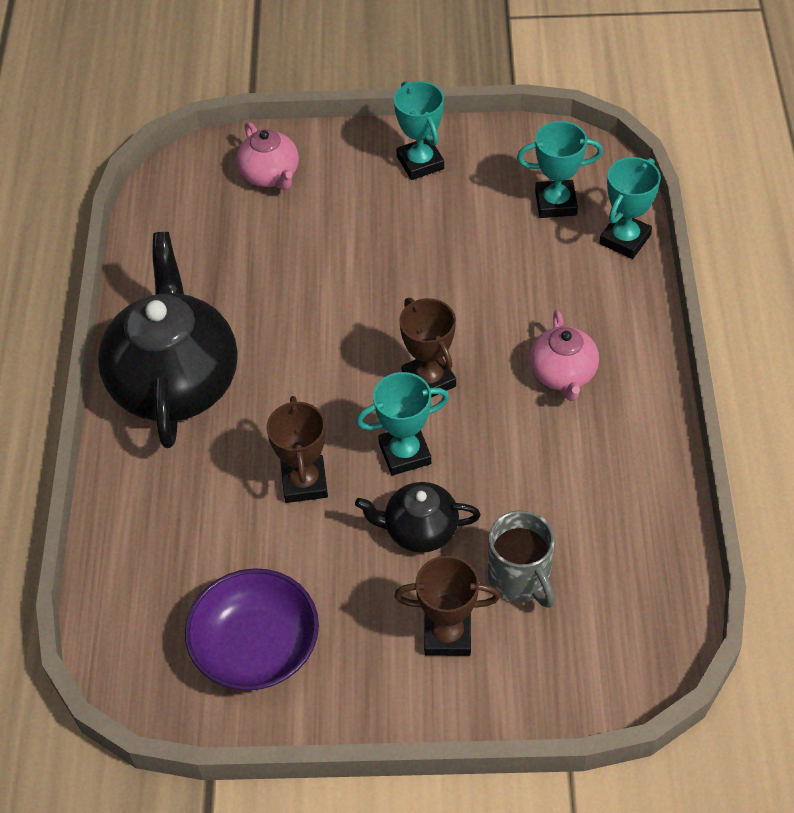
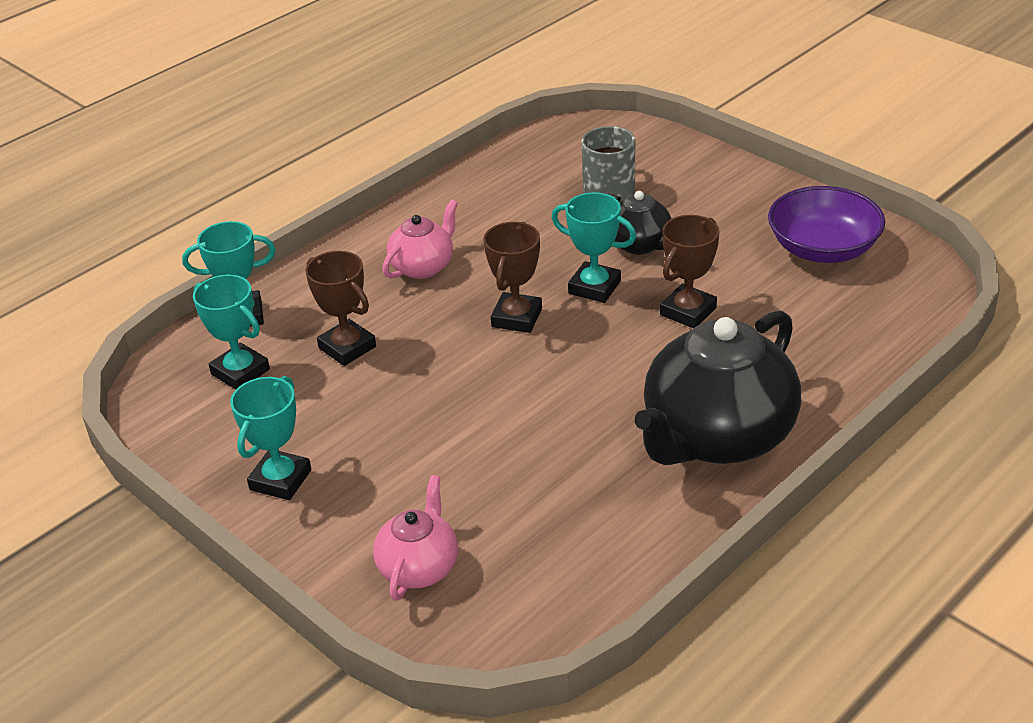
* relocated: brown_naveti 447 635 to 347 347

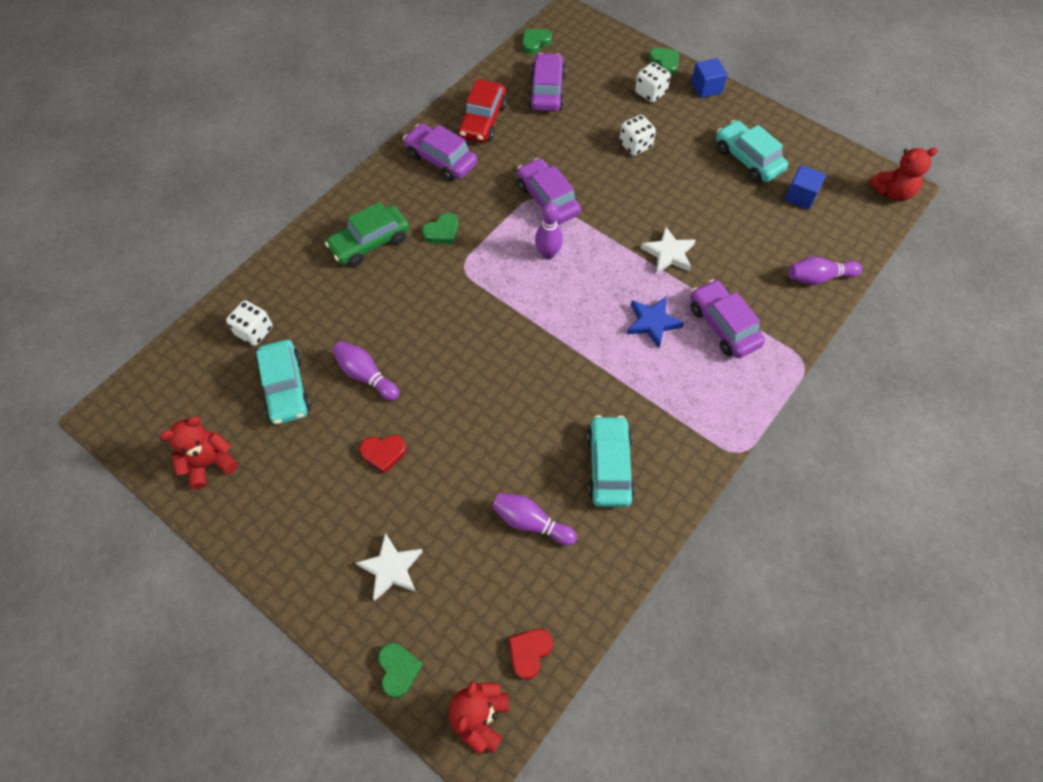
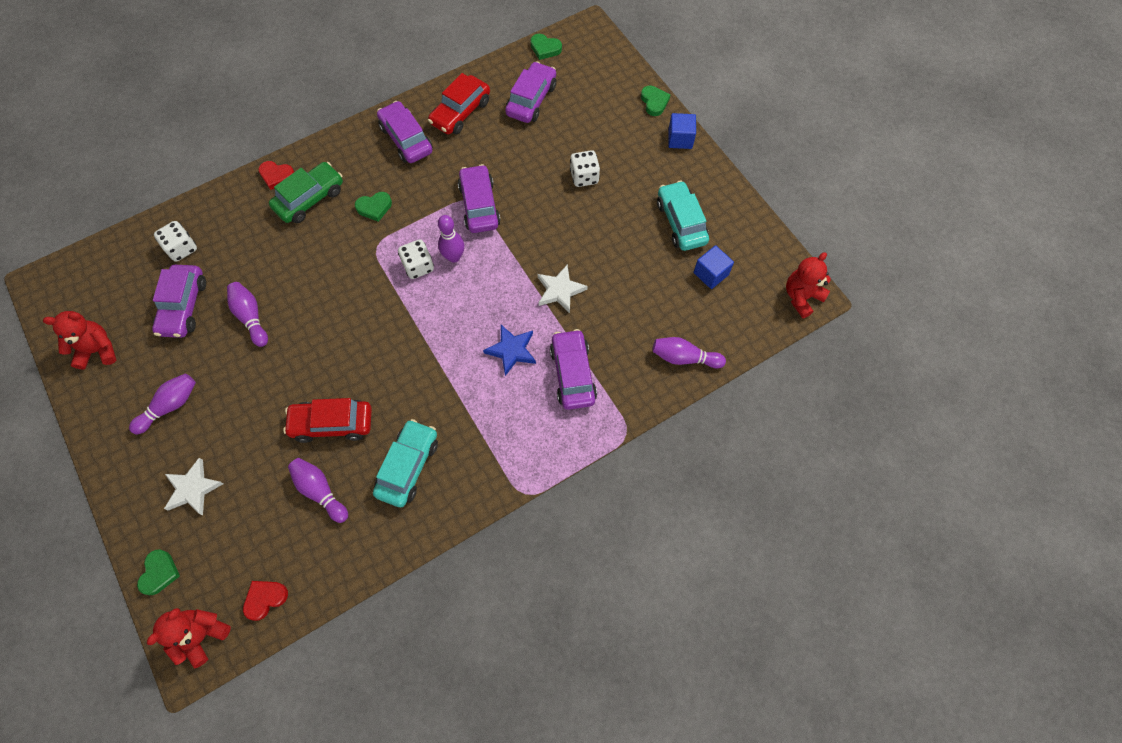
* colour: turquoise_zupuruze 286 388 to purple_zupuruze 183 306
* spun: green_zupuruze 370 243 = 310 199 150 degrees clockwise
* relocated: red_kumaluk 383 453 to 277 176
* spun: green_kumaluk 535 43 = 545 48 135 degrees counterclockwise
* relocated: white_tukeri 650 93 to 418 266
* spun: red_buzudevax 892 192 = 801 297 135 degrees clockwise
* appeared: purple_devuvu 170 406
* appeared: red_zupuruze 332 424

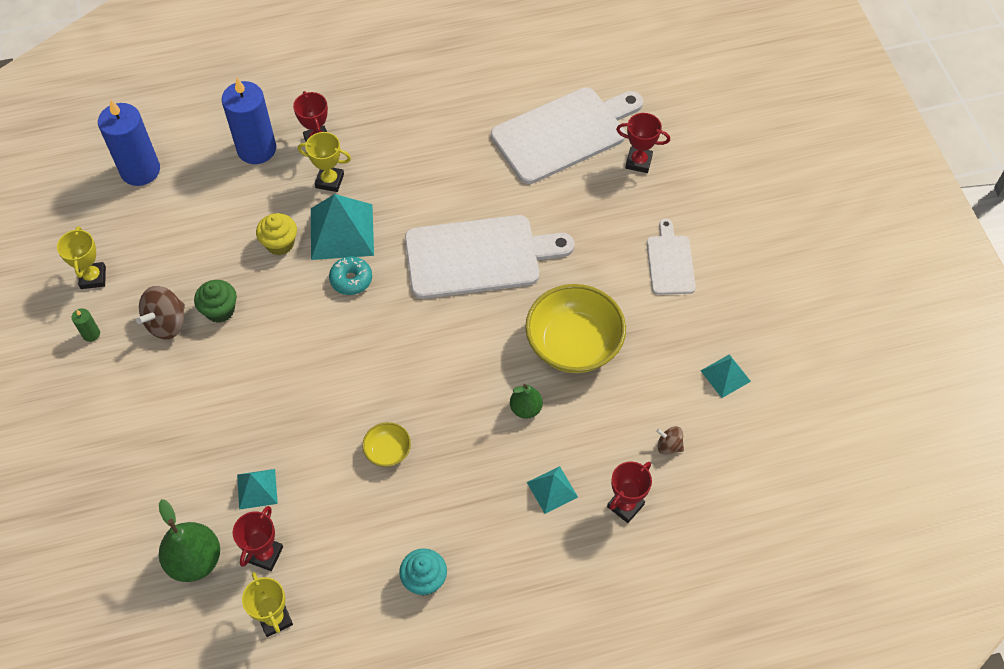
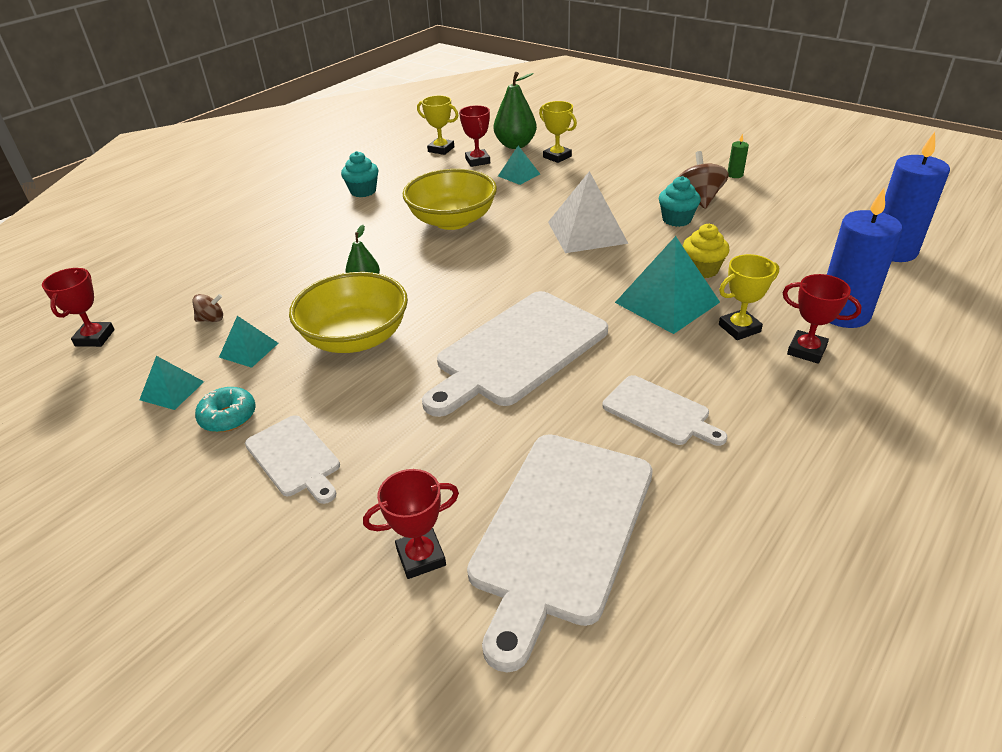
* relocated: yellow_naveti 93 277 to 557 157
* colour: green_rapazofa 220 310 to turquoise_rapazofa 676 219
* relocated: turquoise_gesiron 351 280 to 228 417
* size: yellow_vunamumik 388 451 = 452 220 x2.15
* relocated: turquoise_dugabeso 552 489 to 249 350
* relocated: red_naveti 625 505 to 95 338
* appeared: white_dugabeso 586 232
* appeared: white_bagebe 659 412

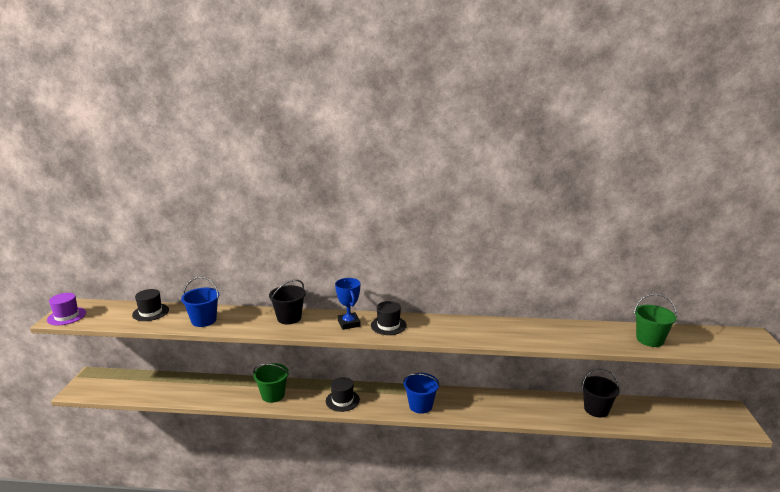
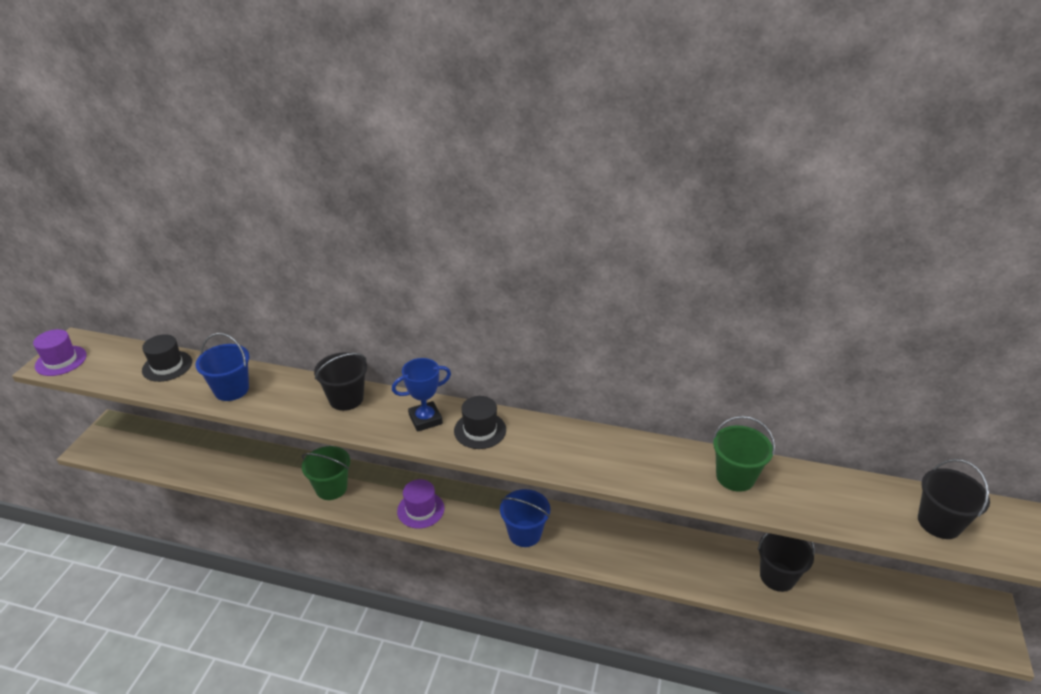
* colour: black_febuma 342 400 to purple_febuma 420 509
* spun: blue_naveti 349 323 = 425 419 75 degrees clockwise
* relocated: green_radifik 650 339 to 735 477
* appeared: black_radifik 939 522

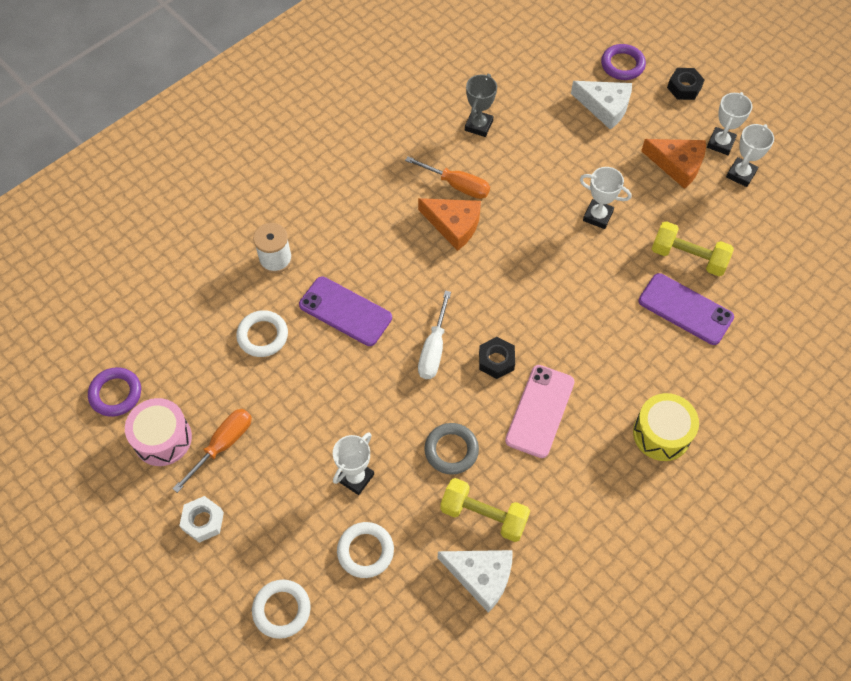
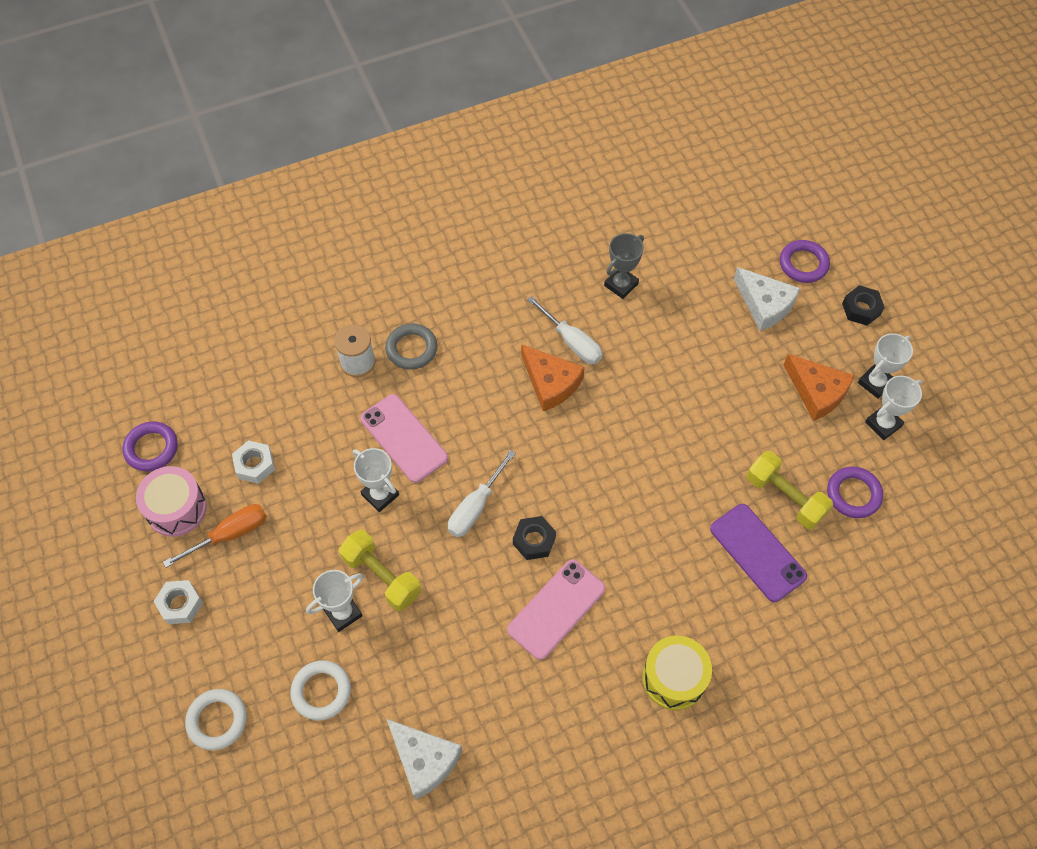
* missing: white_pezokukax 262 336
* colour: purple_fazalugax 345 311 to pink_fazalugax 404 438
* colour: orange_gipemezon 457 185 to white_gipemezon 571 342
* relocated: grey_pezokukax 451 450 to 411 349
* relocated: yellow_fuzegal 484 515 to 382 576
* relocated: white_naveti 597 216 to 380 495
* appeared: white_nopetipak 255 465
* appeared: purple_pezokukax 853 494

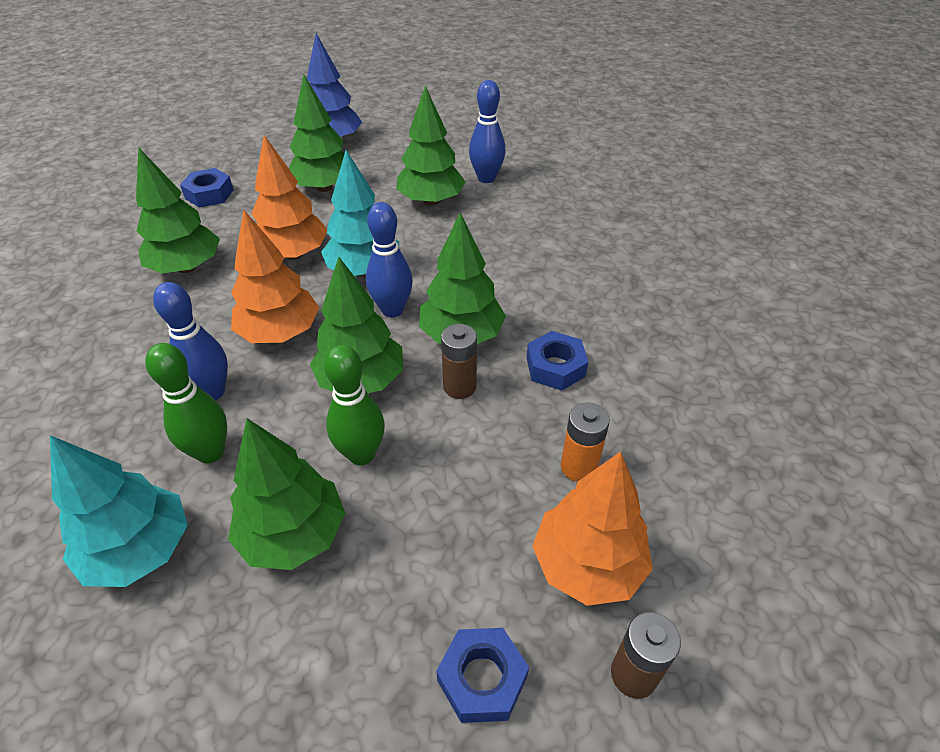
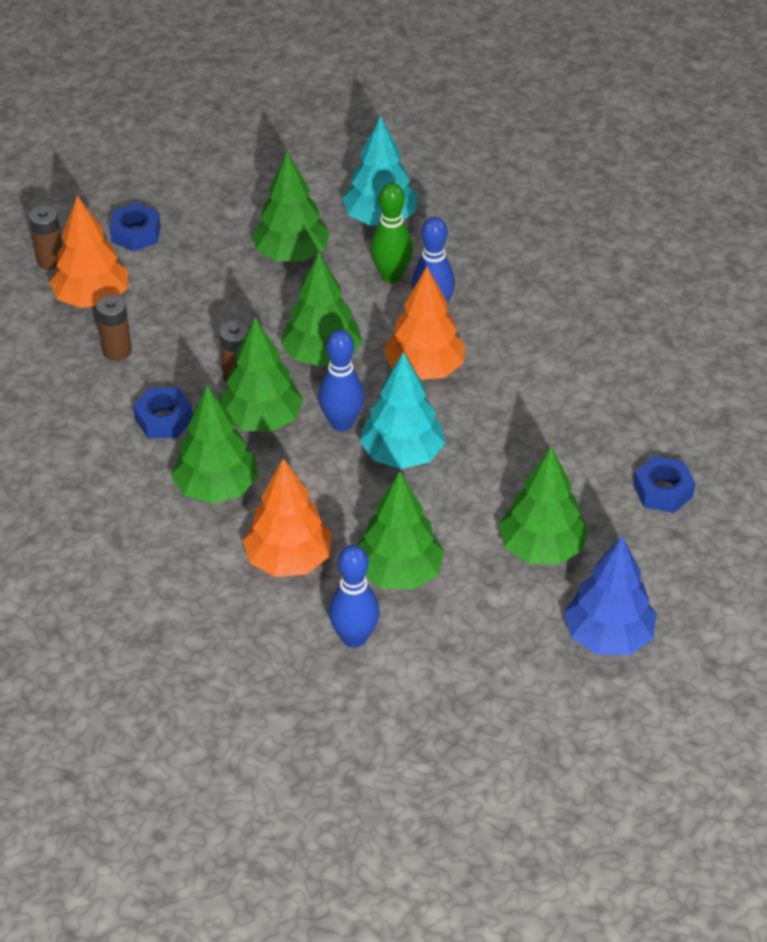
* relocated: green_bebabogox 186 267 to 216 488
* relocated: orange_bebabogox 293 254 to 289 560
* missing: green_devuvu 361 454
* colour: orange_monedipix 578 467 to brown_monedipix 117 351

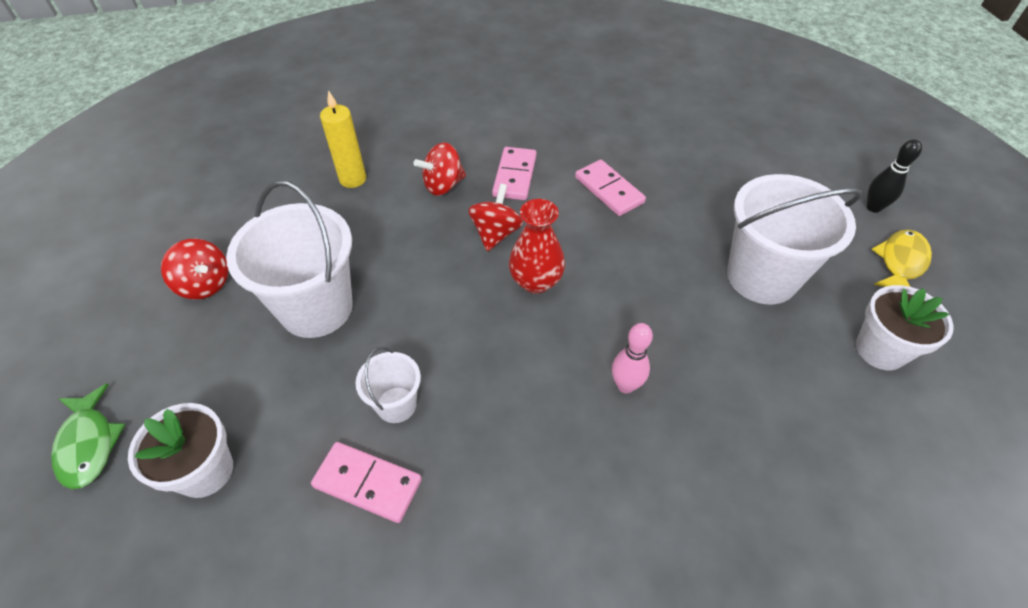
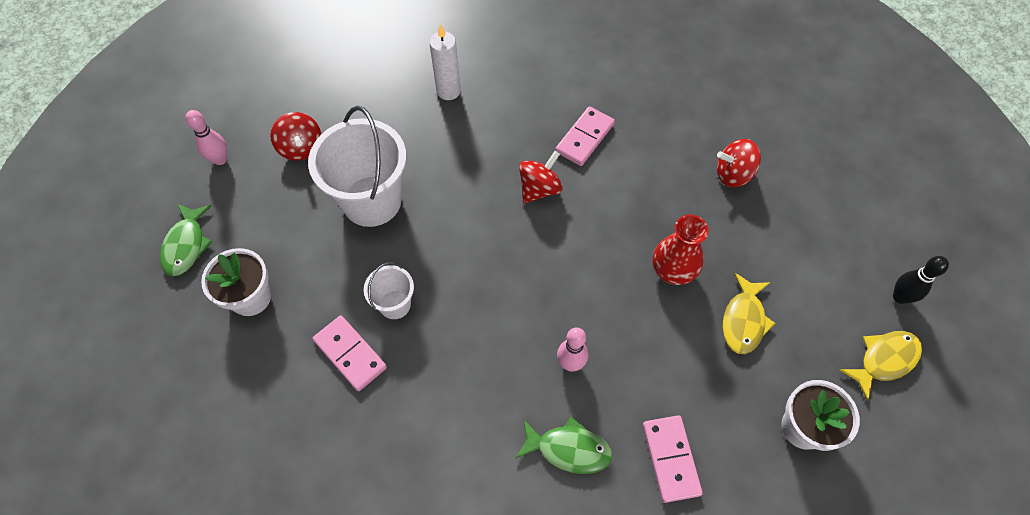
* colour: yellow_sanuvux 353 179 to white_sanuvux 448 91
* relocated: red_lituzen 443 185 to 733 174
* relocated: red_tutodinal 536 281 to 672 271
* relocated: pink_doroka 609 190 to 670 459
* exchanged: white_radifik 761 277 to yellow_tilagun 743 320
* appeared: pink_devuvu 220 159
* appeared: green_tilagun 568 449

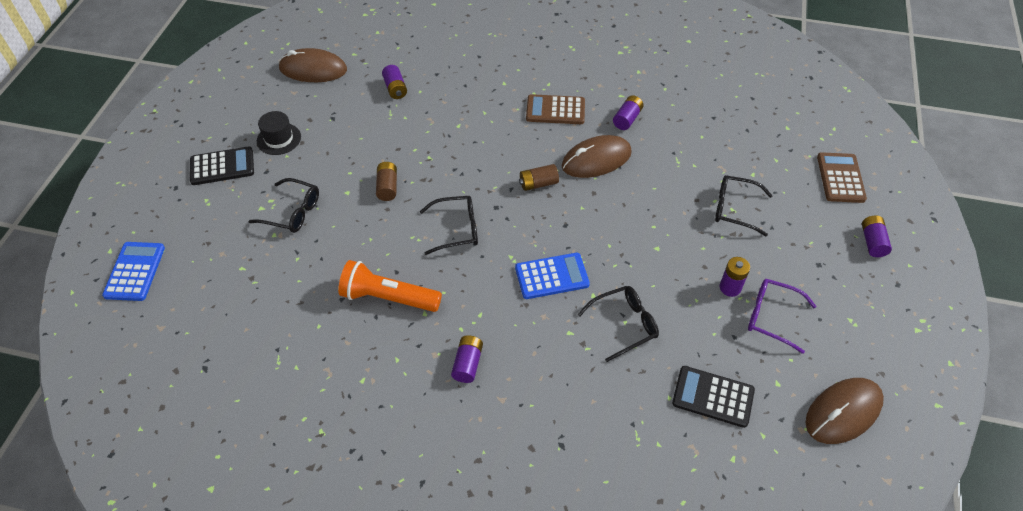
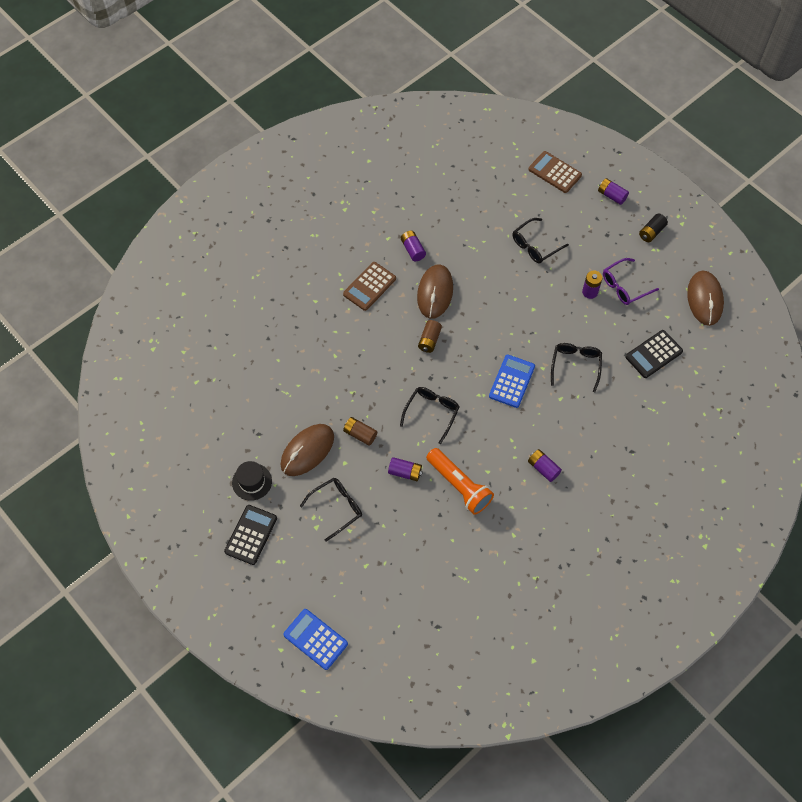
* relocated: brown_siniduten 313 69 to 307 451
* spun: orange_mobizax 388 297 = 459 486 90 degrees counterclockwise
* relocated: purple_monedipix 395 88 to 405 472
* appeared: black_monedipix 651 232

